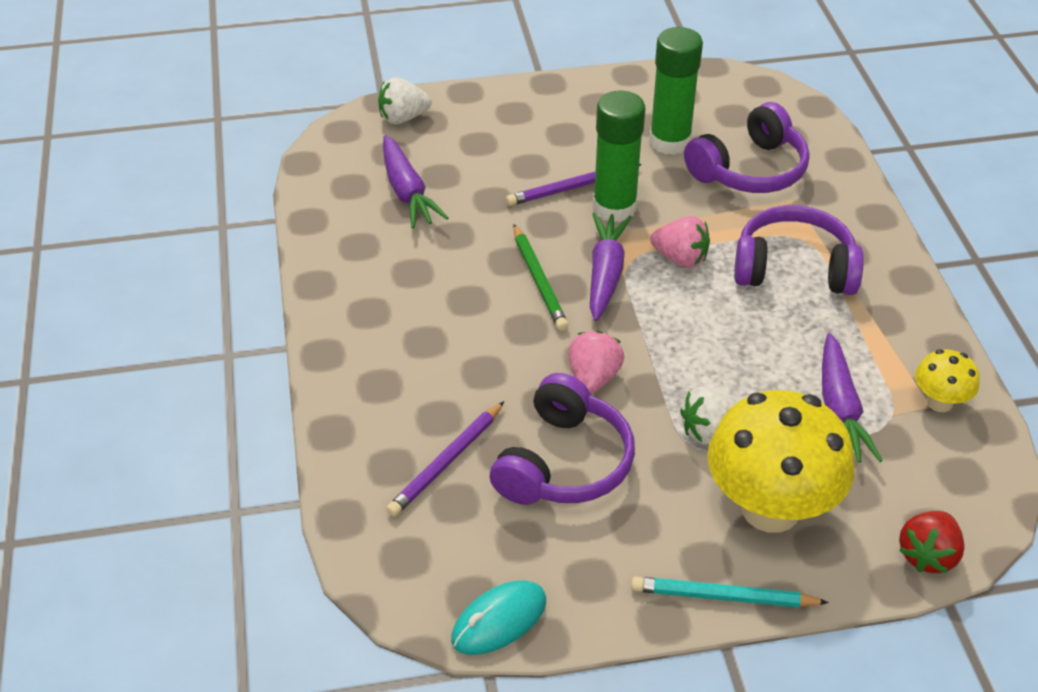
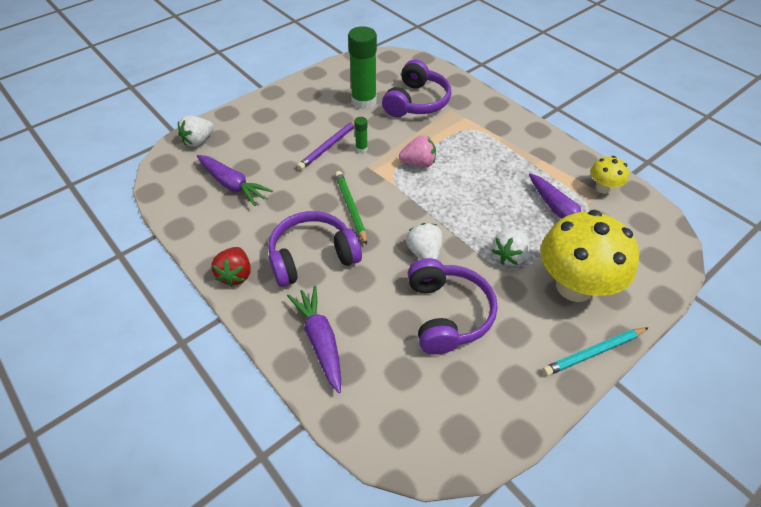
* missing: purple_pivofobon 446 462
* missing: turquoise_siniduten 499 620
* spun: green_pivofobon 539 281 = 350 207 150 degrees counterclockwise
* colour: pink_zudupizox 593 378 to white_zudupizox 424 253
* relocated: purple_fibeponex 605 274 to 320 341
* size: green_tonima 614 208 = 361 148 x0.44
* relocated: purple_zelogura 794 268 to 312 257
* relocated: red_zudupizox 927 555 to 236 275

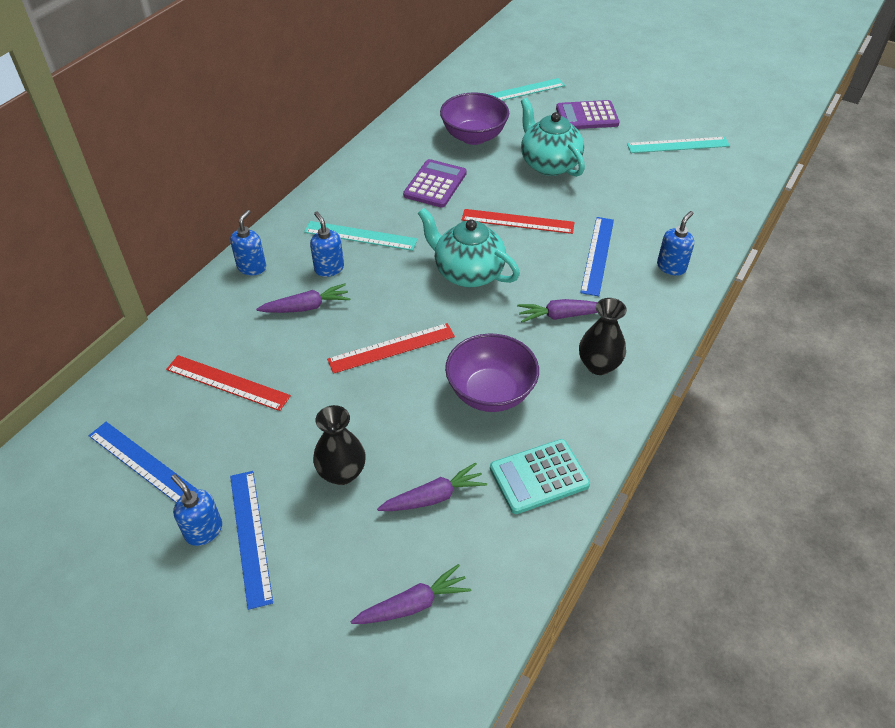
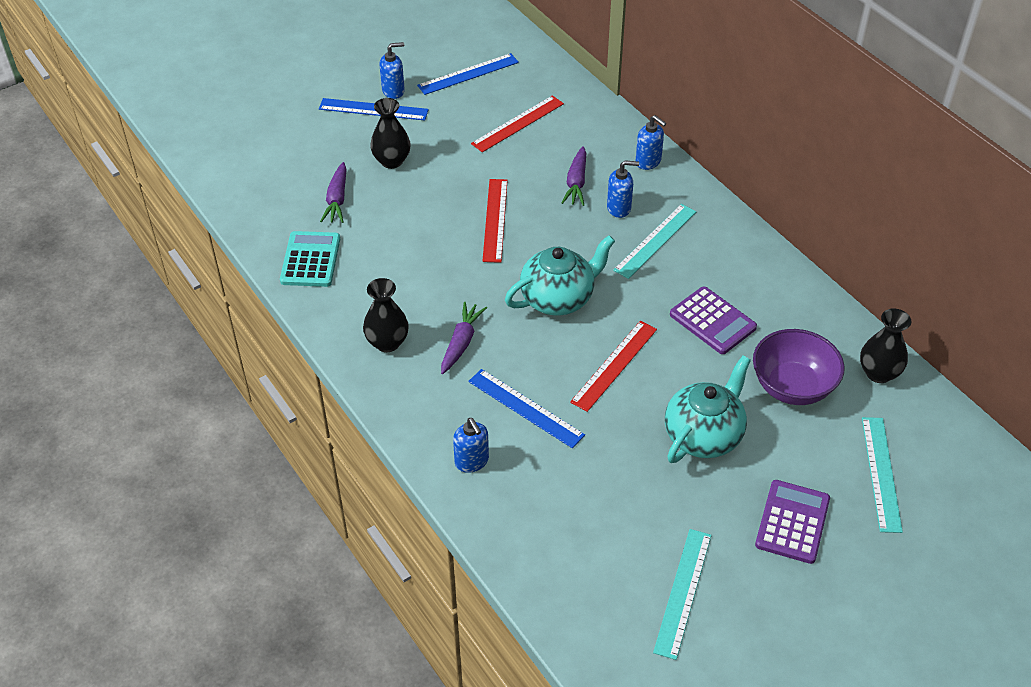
* missing: purple_fibeponex 412 604
* missing: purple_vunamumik 490 392
* spun: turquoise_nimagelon 549 164 = 704 435 45 degrees counterclockwise
* appeared: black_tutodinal 878 373

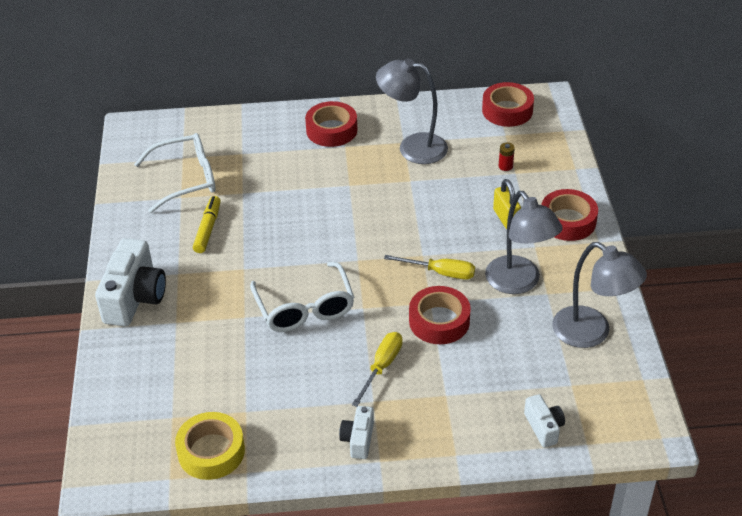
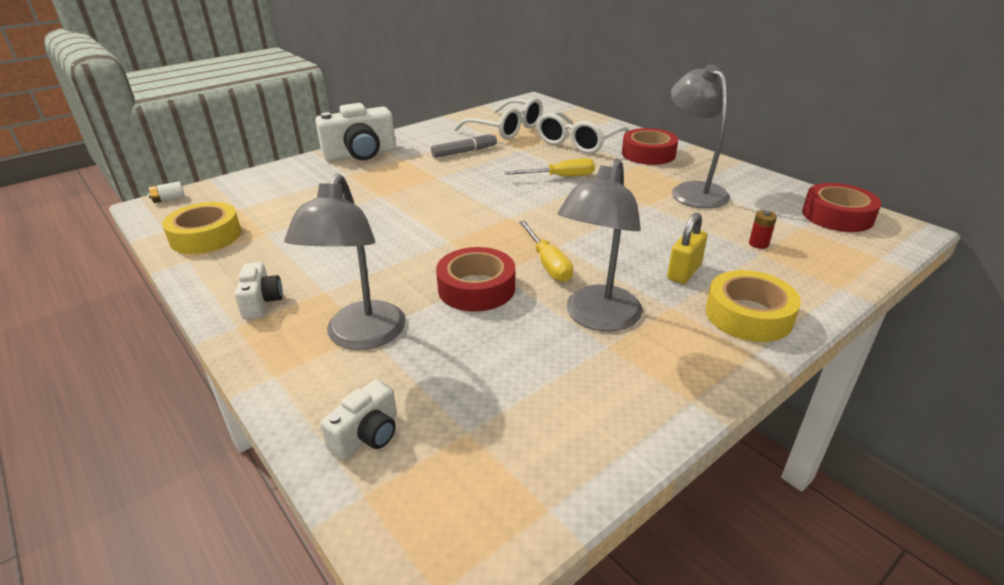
* colour: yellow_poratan 208 229 to grey_poratan 464 152
* relocated: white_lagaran 305 308 to 578 143
* spun: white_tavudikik 358 439 = 261 302 105 degrees clockwise
* relocated: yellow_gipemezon 382 367 to 561 177
* colour: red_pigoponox 567 221 to yellow_pigoponox 748 315
* relocated: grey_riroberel 591 333 to 361 337
* appeared: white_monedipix 169 199

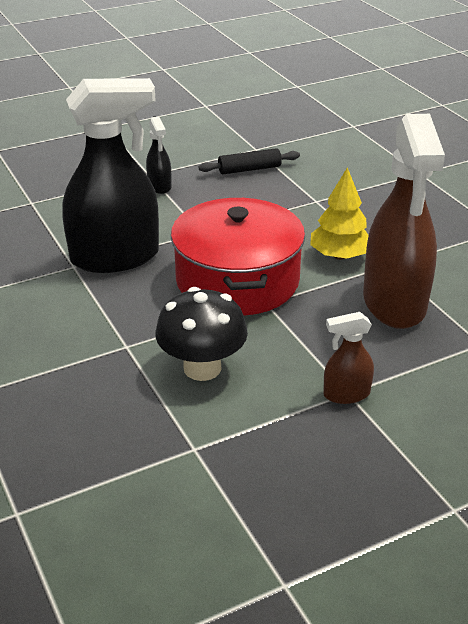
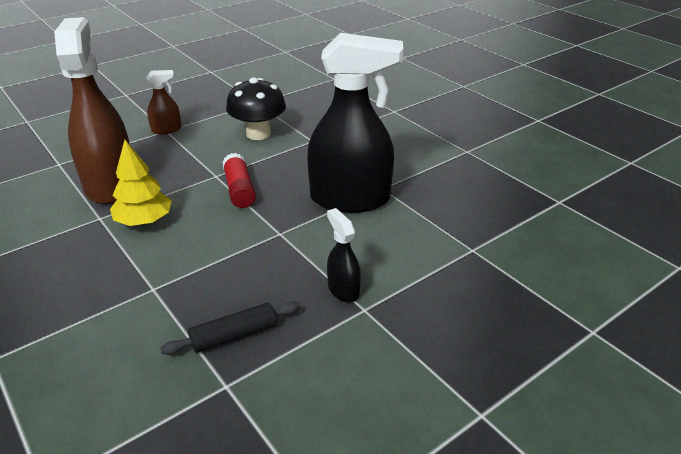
* spun: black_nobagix 115 257 = 350 199 150 degrees counterclockwise
* exchanged: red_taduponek 237 280 to red_tonima 239 190

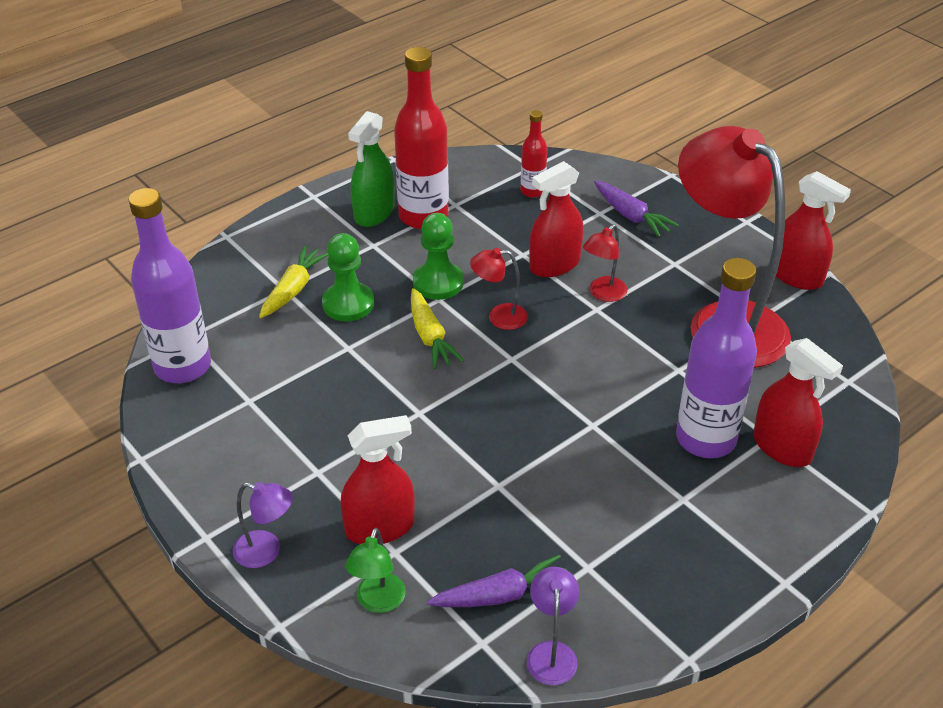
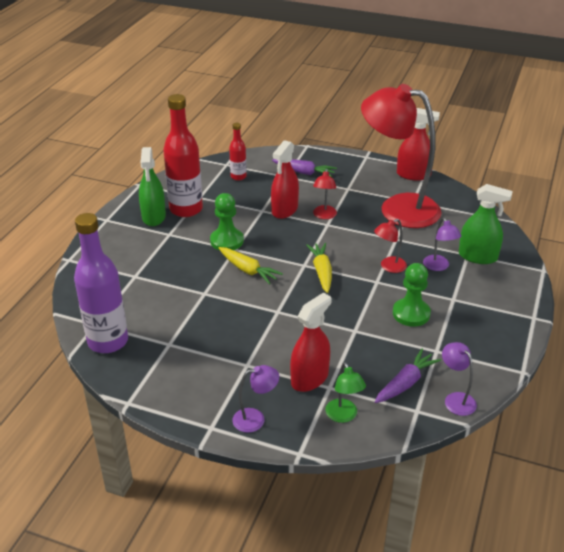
* relocated: yellow_fibeponex 293 289 to 322 272
* relocated: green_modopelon 348 304 to 411 313
* relocated: red_riroberel 499 317 to 389 267
* exchanged: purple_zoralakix 705 439 to purple_riroberel 438 266
* colour: red_nobagix 782 447 to green_nobagix 477 256

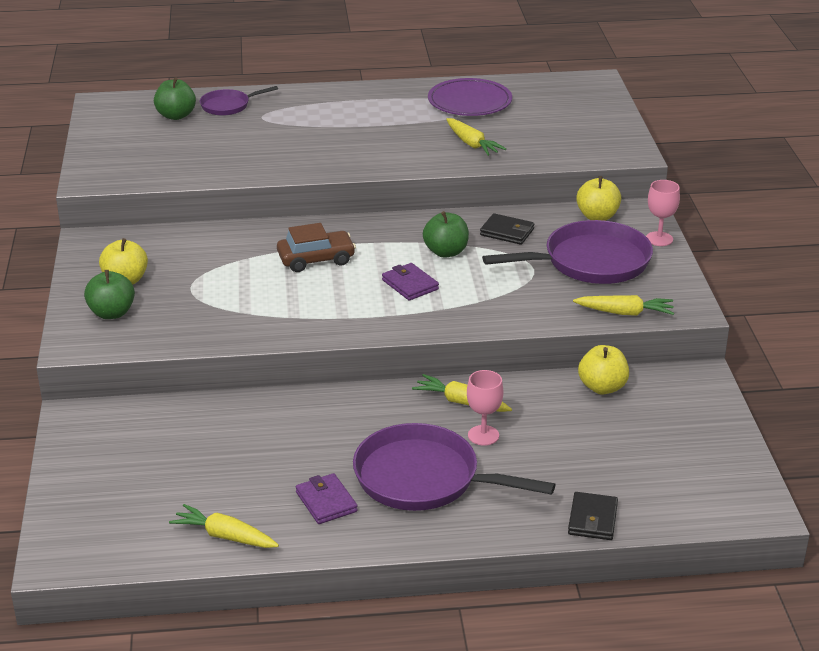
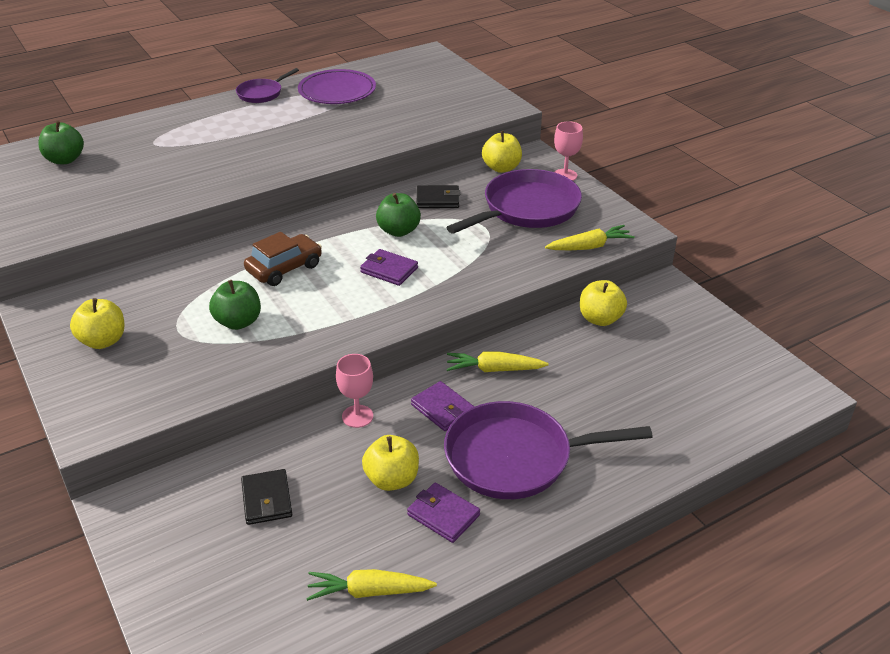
* relocated: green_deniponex 112 313 to 238 322
* relocated: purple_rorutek 228 106 to 262 93
* missing: yellow_fibeponex 472 144
* relocated: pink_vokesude 483 435 to 357 416
* relocated: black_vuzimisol 592 519 to 267 499
* appeared: yellow_deniponex 392 479
* appeared: purple_vuzimisol 442 409

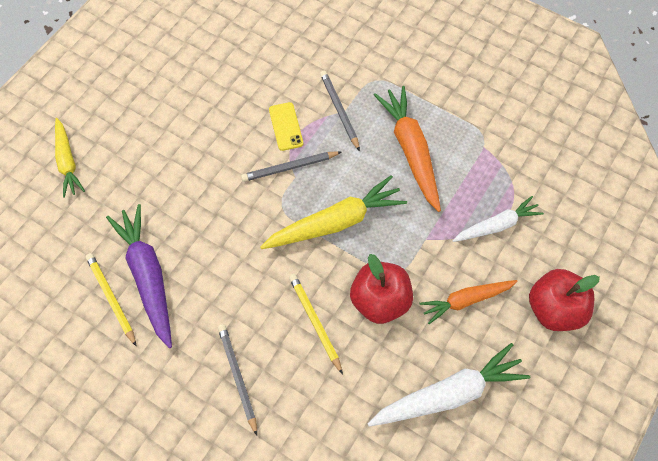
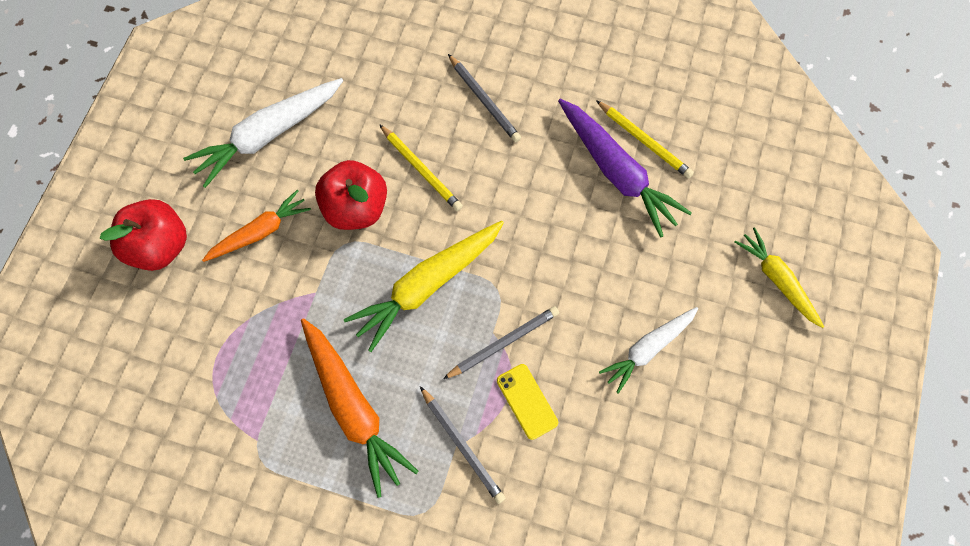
* relocated: white_fibeponex 496 225 to 648 349

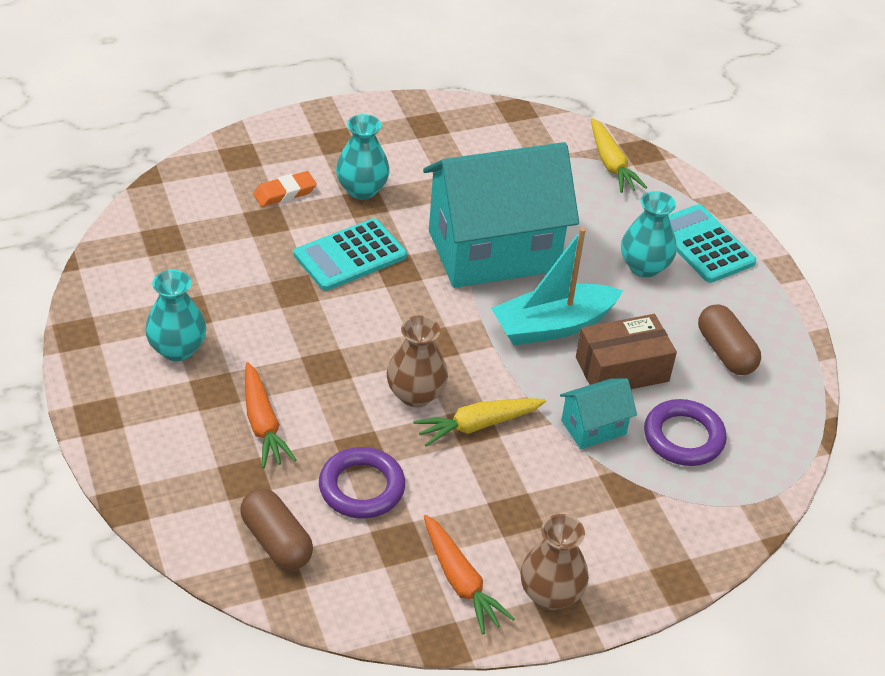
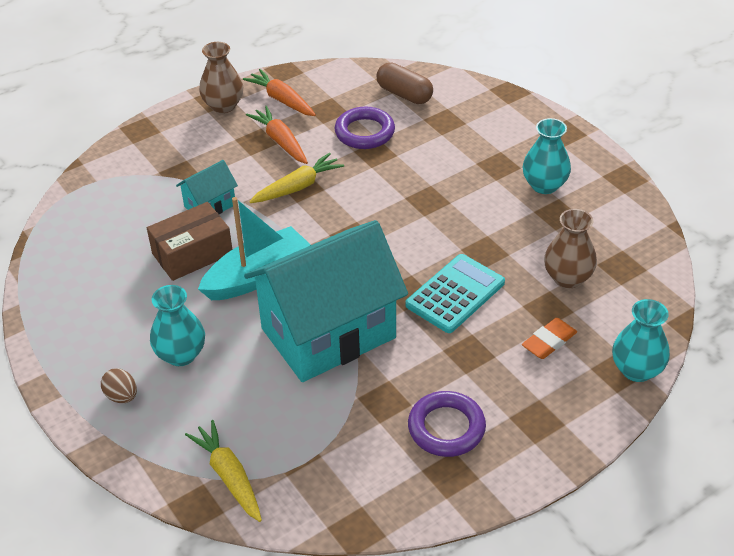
* relocated: orange_fibeponex 263 424 to 280 141
* relocated: turquoise_tutodinal 362 189 to 636 370
* relocated: brown_tutodinal 415 394 to 567 278
* relocated: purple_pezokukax 683 437 to 446 428
* exchanged: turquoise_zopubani 703 244 to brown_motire 122 396
* missing: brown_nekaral 725 352

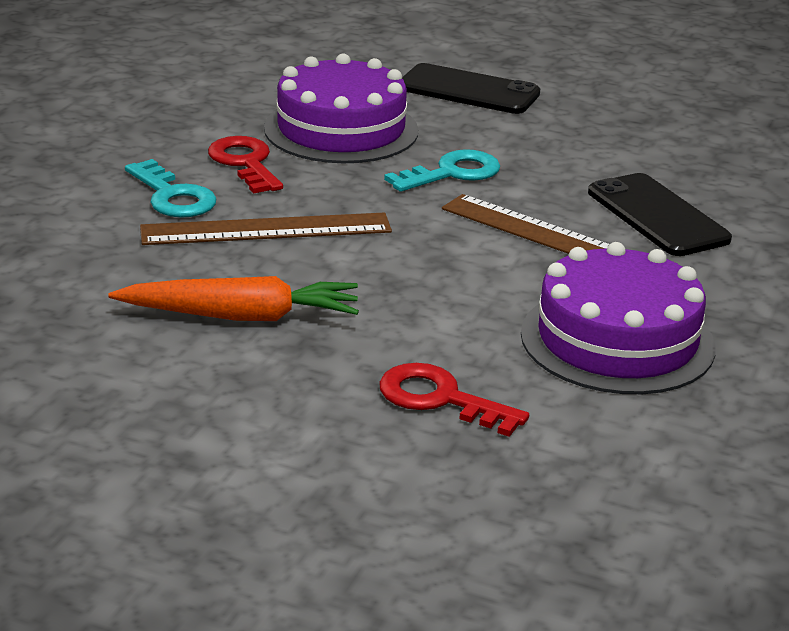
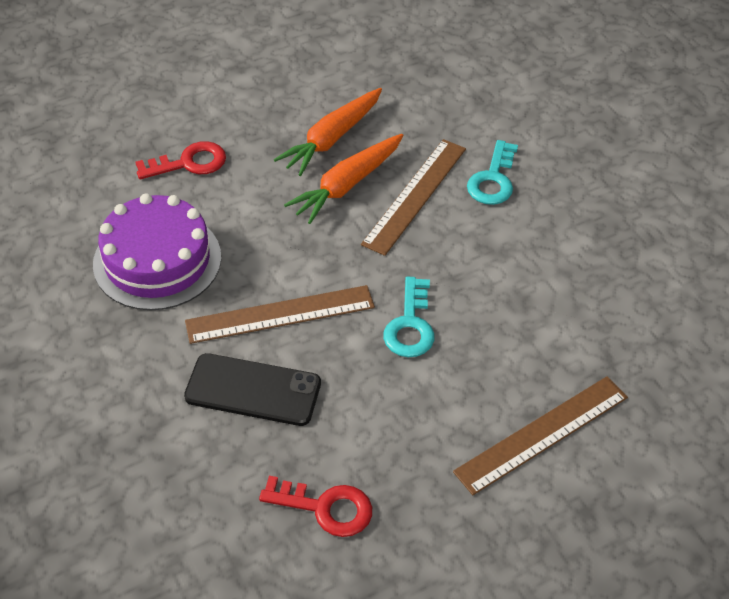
* spun: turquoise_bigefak 173 196 = 493 179 75 degrees counterclockwise
* relocated: red_bigefak 245 163 to 325 507
* missing: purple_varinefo 341 129
* exchanged: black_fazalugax 468 90 to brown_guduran 542 434
* appeared: orange_fibeponex 347 185

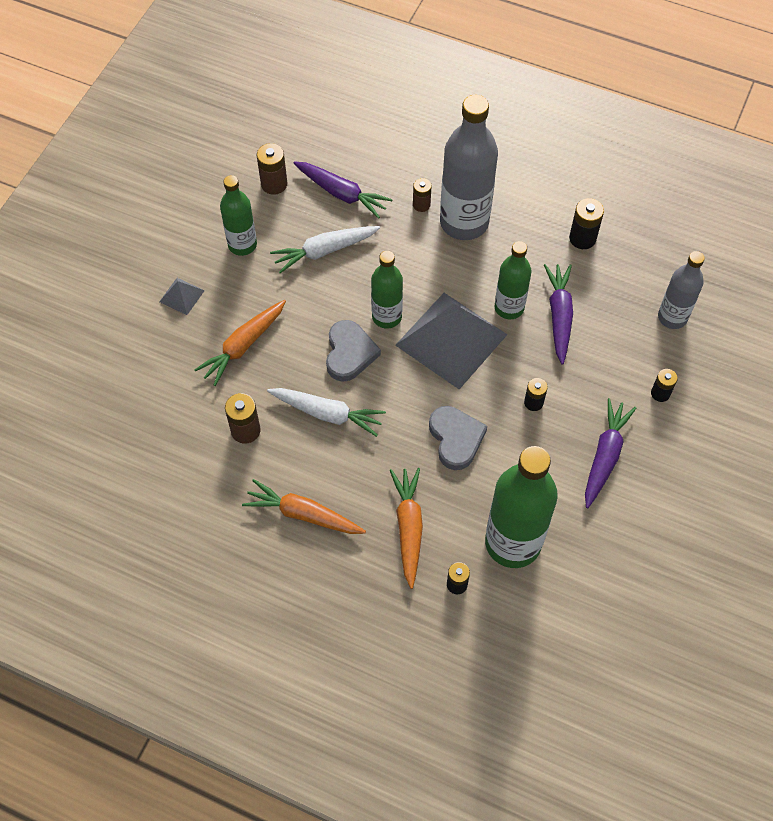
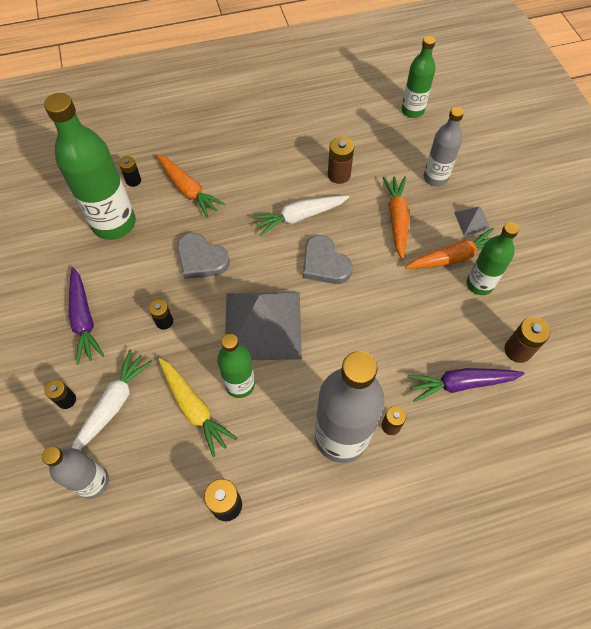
* relocated: orange_fibeponex 303 514 to 453 257
* relocated: white_fibeponex 325 251 to 113 405
* relocated: green_zoralakix 387 317 to 412 111
* colour: purple_fibeponex 559 316 to yellow_fibeponex 194 408
* appeared: grey_zoralakix 435 178

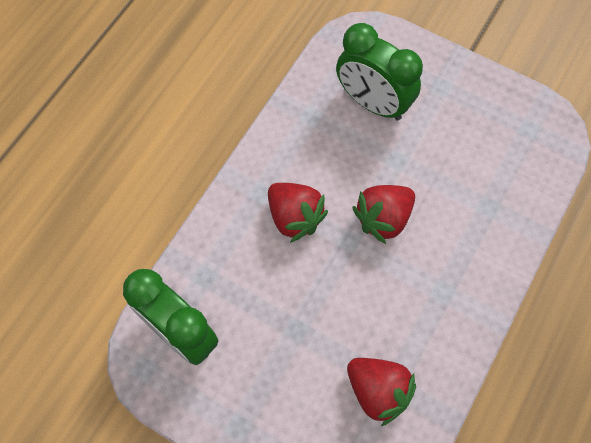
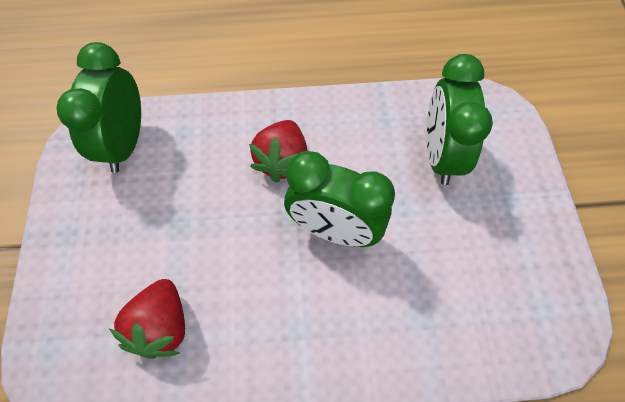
* exchanged: red_zudupizox 383 218 to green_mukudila 334 230

